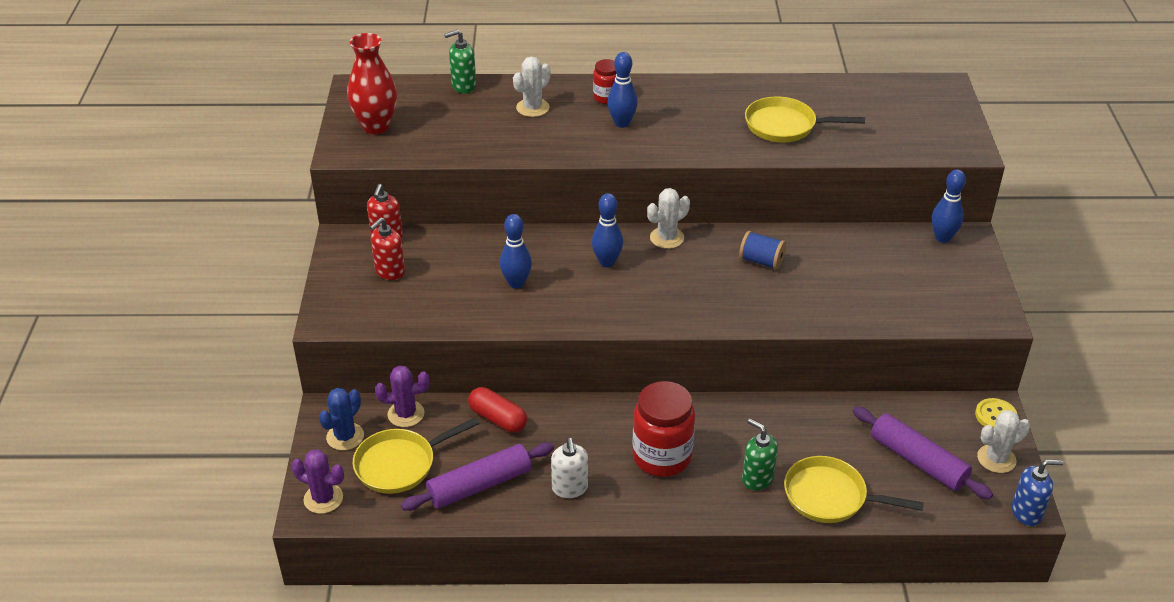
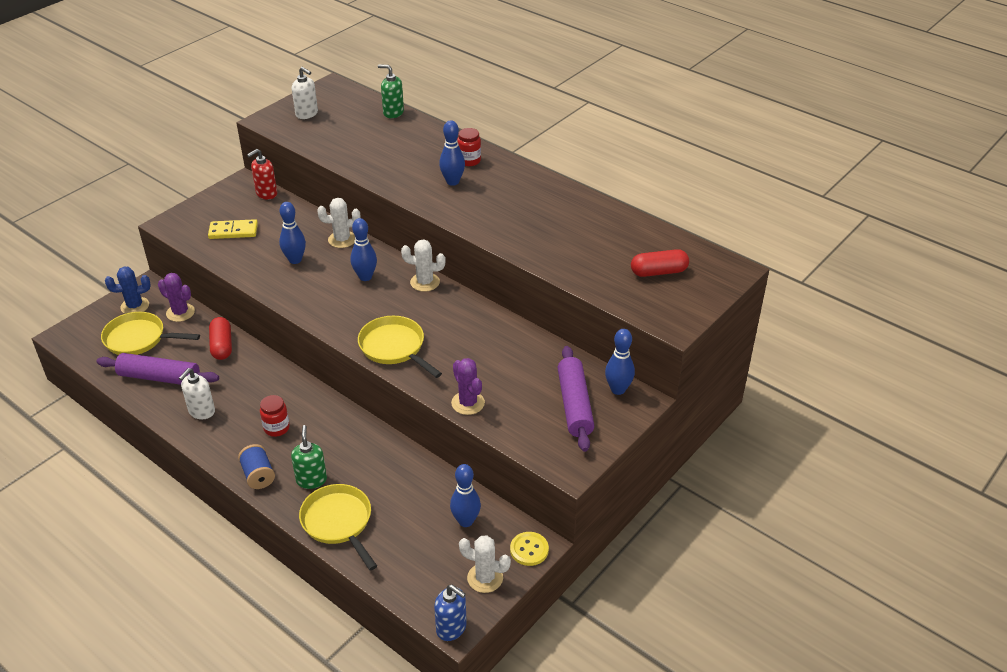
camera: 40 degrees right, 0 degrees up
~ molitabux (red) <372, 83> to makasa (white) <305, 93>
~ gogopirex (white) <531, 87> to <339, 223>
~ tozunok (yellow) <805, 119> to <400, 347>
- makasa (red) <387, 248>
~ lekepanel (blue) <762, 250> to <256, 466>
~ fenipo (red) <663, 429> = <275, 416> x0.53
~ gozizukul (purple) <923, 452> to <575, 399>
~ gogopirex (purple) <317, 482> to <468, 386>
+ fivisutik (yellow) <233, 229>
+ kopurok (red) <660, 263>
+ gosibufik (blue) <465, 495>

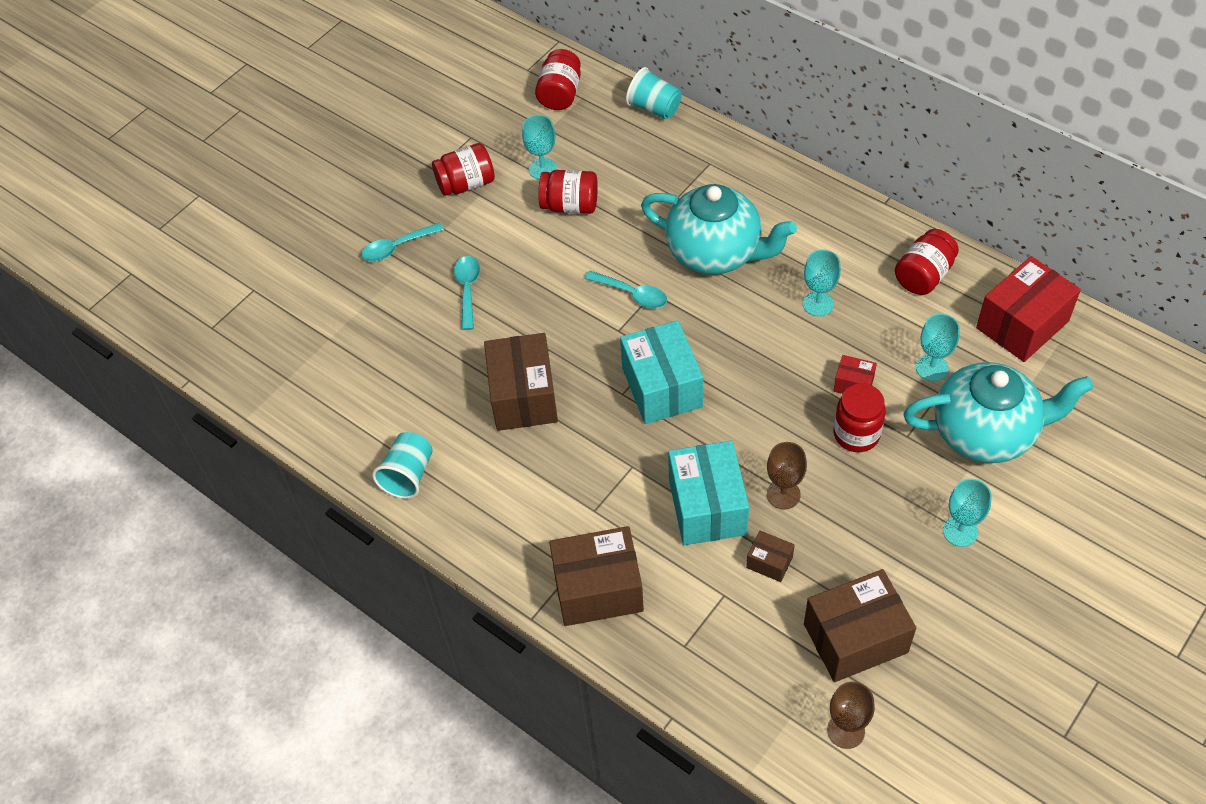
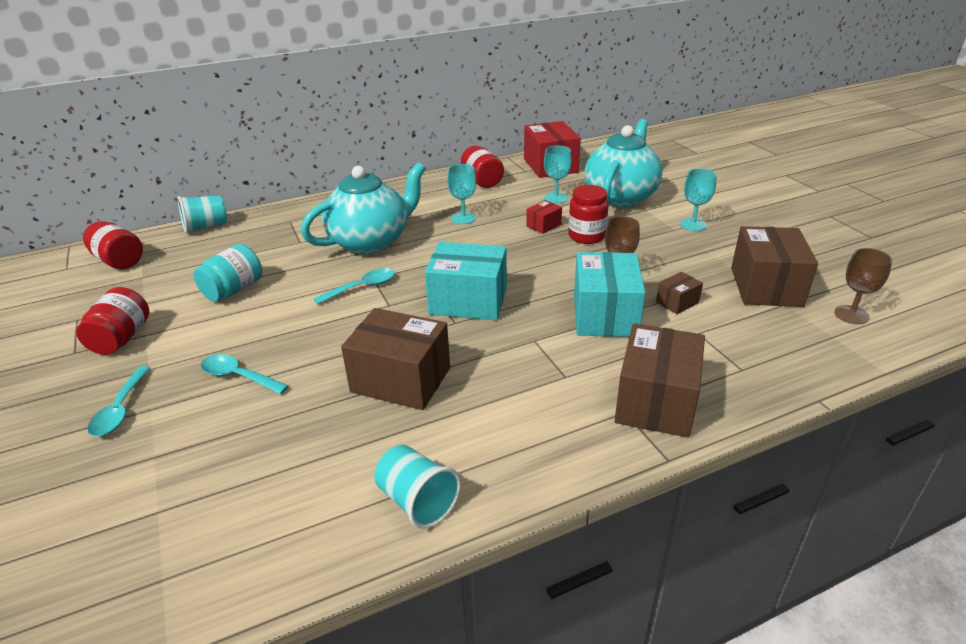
camera: 65 degrees left, 20 degrees down
- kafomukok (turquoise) <539, 147>
~ fenipo (red) <568, 192> to fenipo (turquoise) <227, 273>
~ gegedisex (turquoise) <708, 493> = <610, 294> 75 degrees clockwise

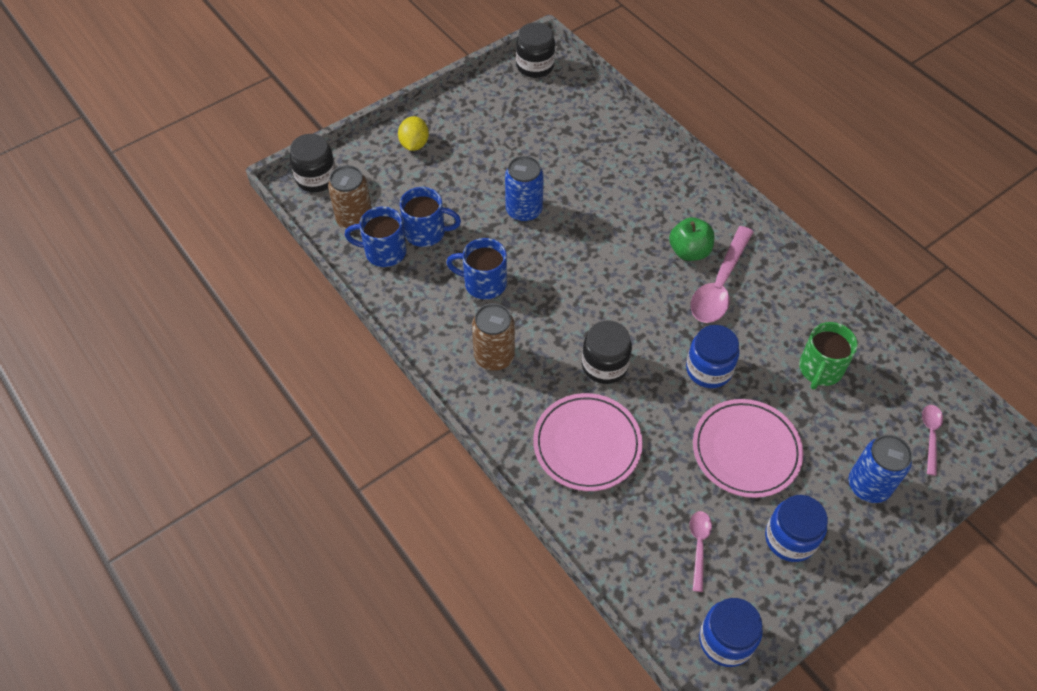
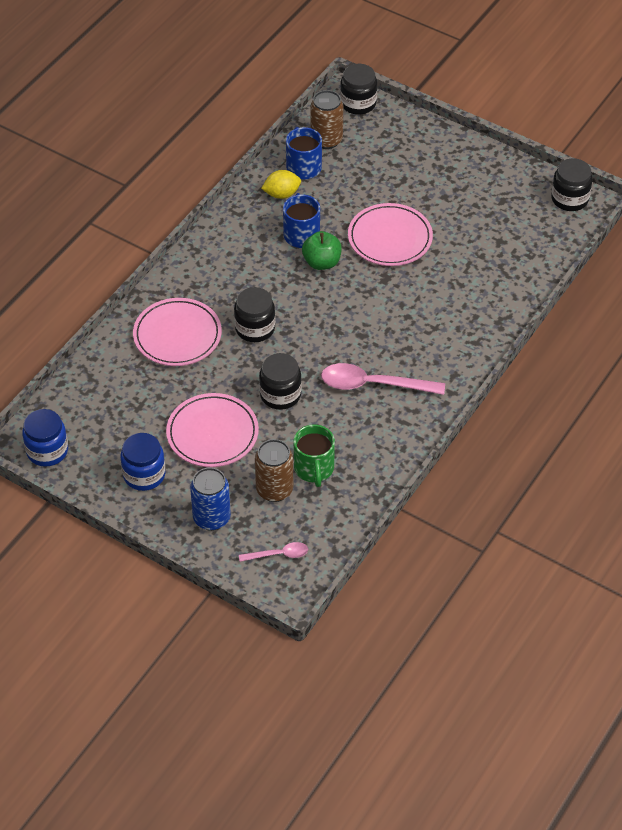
camera: 70 degrees right, 5 degrees down
~ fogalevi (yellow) <413, 133> to <281, 184>
~ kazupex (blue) <524, 189> to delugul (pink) <390, 234>
- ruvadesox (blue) <430, 217>
~ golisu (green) <691, 239> to <322, 250>
~ kazupex (brown) <493, 337> to <274, 470>
~ ruvadesox (green) <828, 356> = <314, 456> 105 degrees counterclockwise
~ fenipo (blue) <713, 356> to fenipo (black) <280, 381>
- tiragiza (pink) <701, 551>

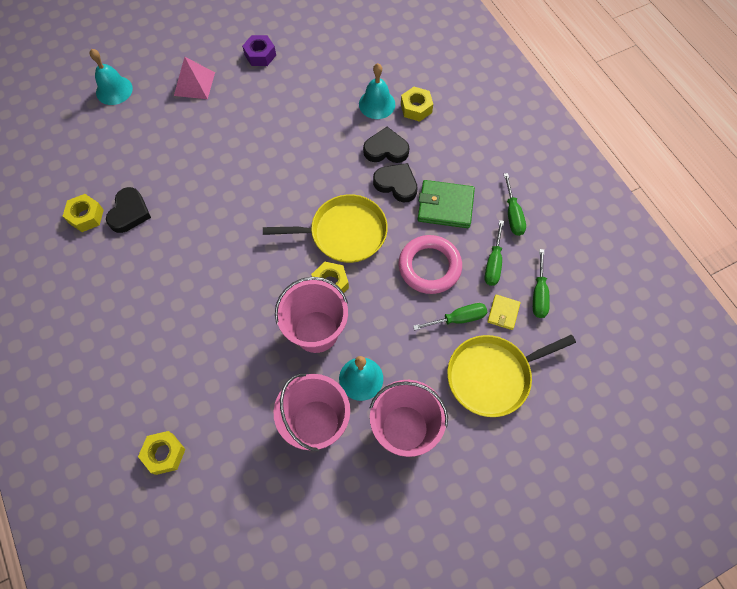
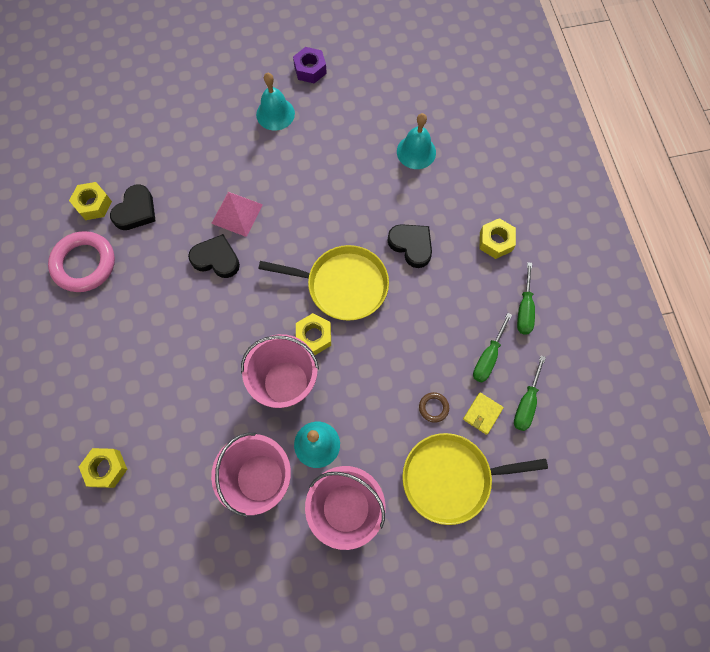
camera: 15 degrees right, 5 degrees up
~ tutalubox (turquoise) <111, 77> to <275, 102>
~ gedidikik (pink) <194, 78> to <237, 214>
~ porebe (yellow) <417, 104> to <498, 238>
~ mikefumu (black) <386, 145> to <214, 256>
- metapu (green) <446, 204>
~ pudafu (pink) <430, 264> to <81, 261>
~ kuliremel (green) <450, 316> to pudafu (brown) <434, 407>

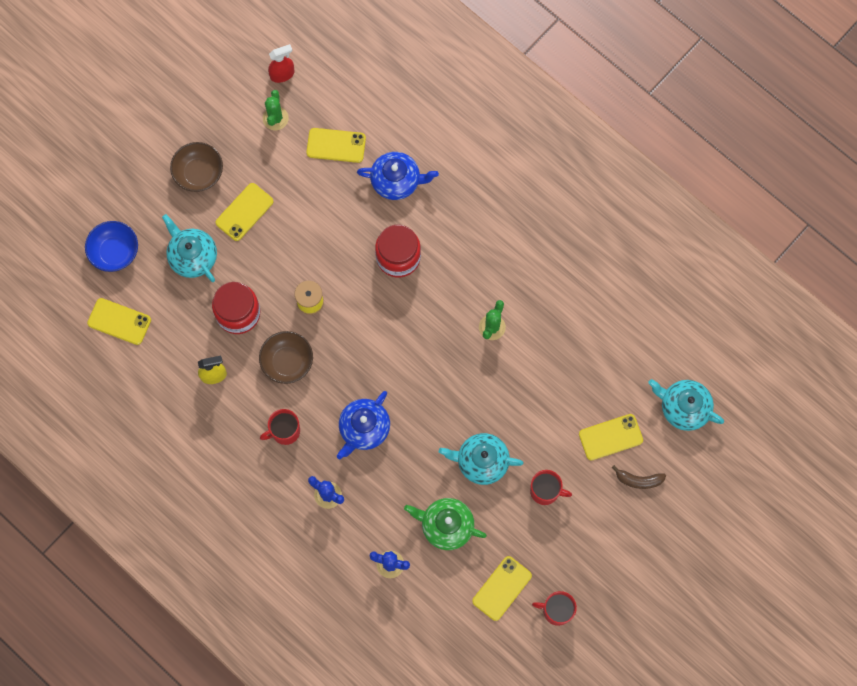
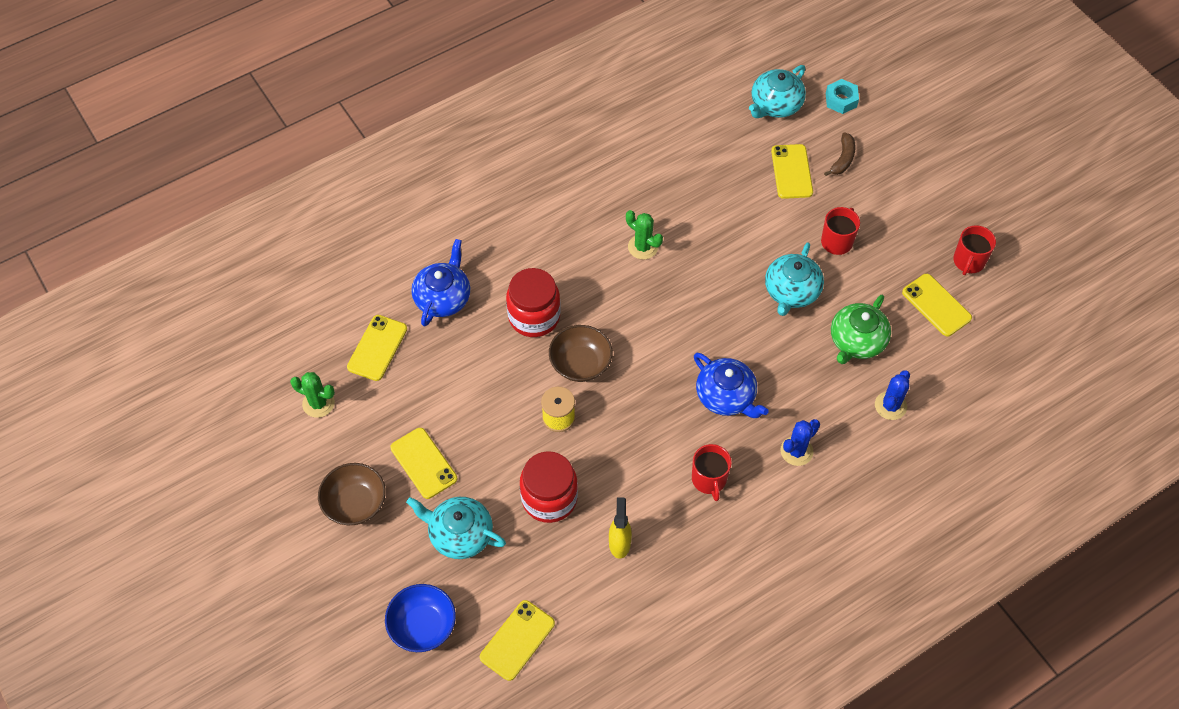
camera: 75 degrees left, 15 degrees down
- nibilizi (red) <281, 63>
~ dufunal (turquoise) <189, 248> = <456, 528> 45 degrees clockwise
~ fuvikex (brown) <286, 357> to <581, 353>
+ porebe (turquoise) <842, 96>

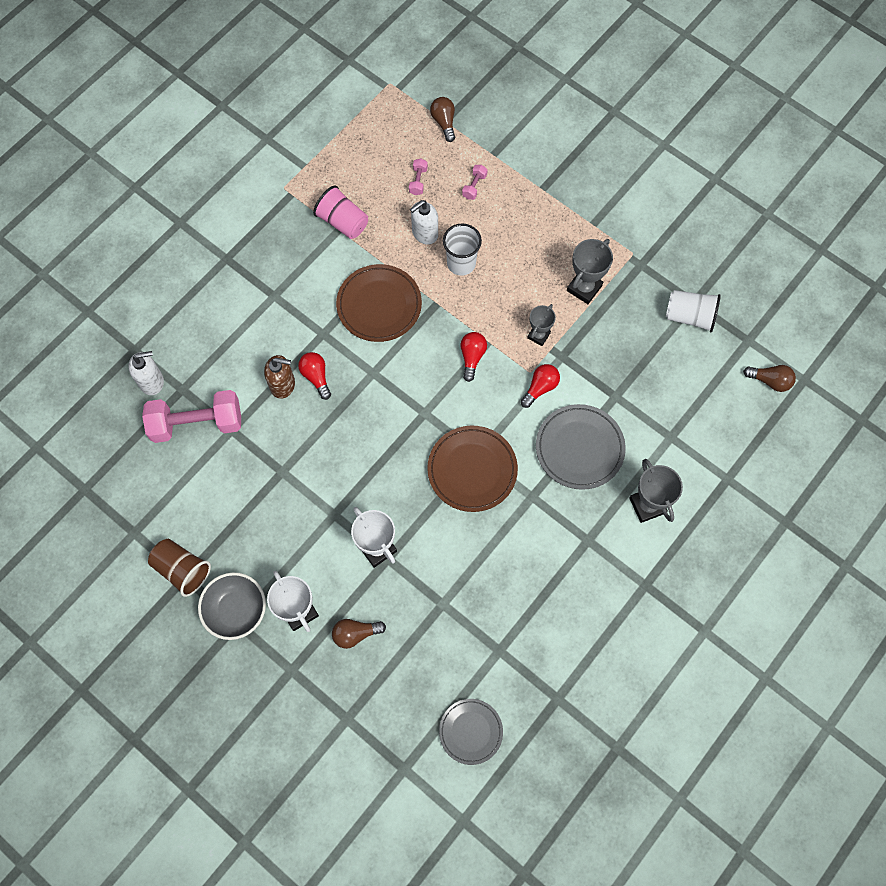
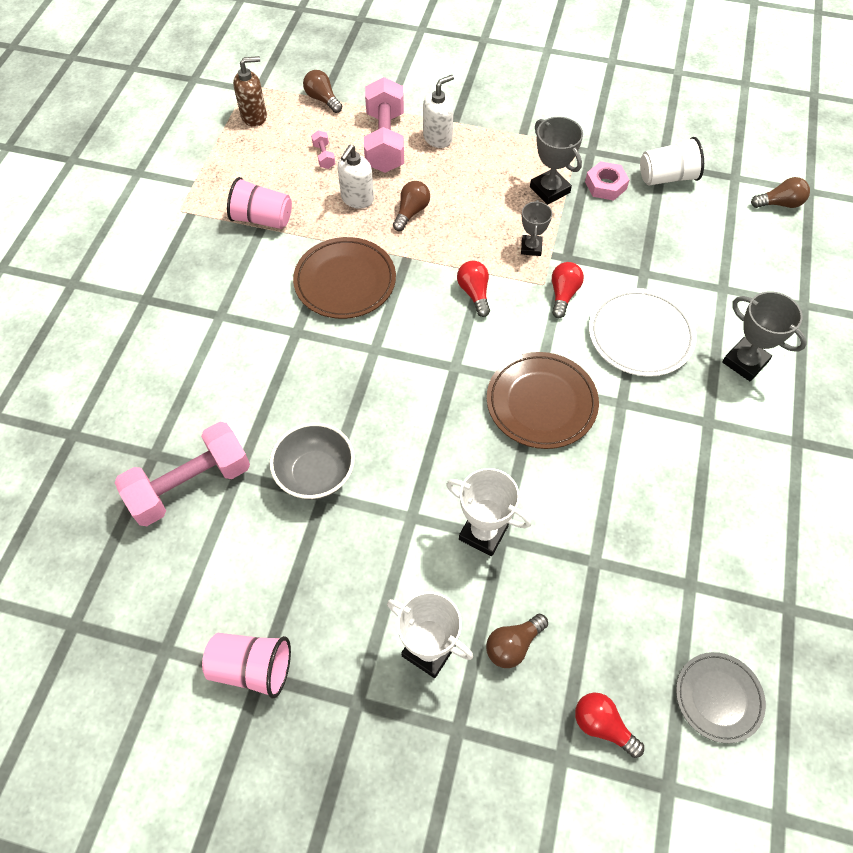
camera: 25 degrees left, 10 degrees down
~ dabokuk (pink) <475, 182> = <384, 125> x2.42
~ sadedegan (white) <462, 249> to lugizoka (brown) <411, 206>
~ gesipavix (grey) <590, 271> = <556, 161> 45 degrees counterclockwise
~ makasa (white) <146, 373> to <438, 111>
~ lugizoka (red) <314, 376> to <609, 725>
~ makasa (brown) <279, 377> to <250, 91>
~ delugul (grey) <581, 447> to delugul (white) <643, 332>
~ sadedegan (brown) <179, 568> to sadedegan (pink) <246, 665>
~ fuvikex (grey) <232, 606> to <312, 461>
+ porebe (pink) <607, 181>

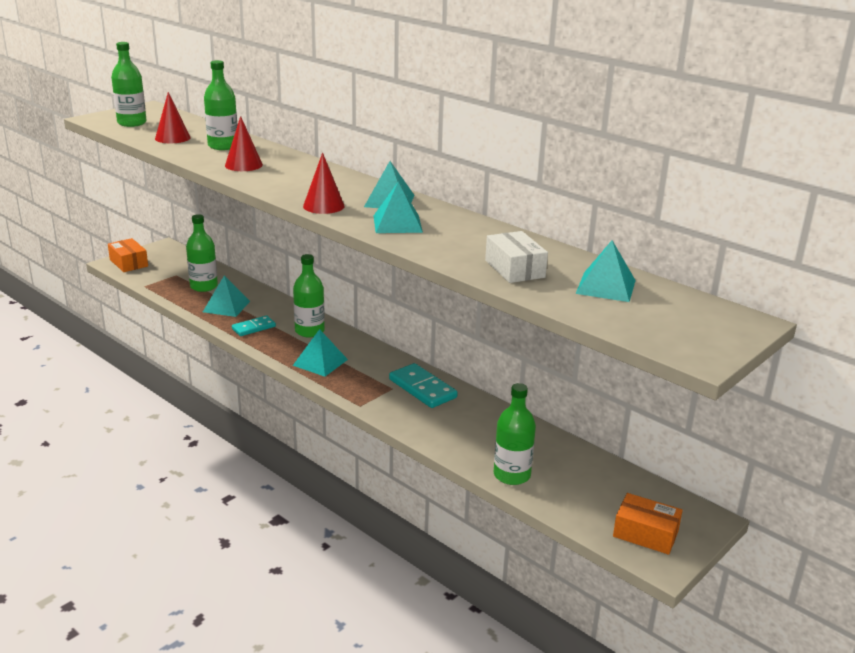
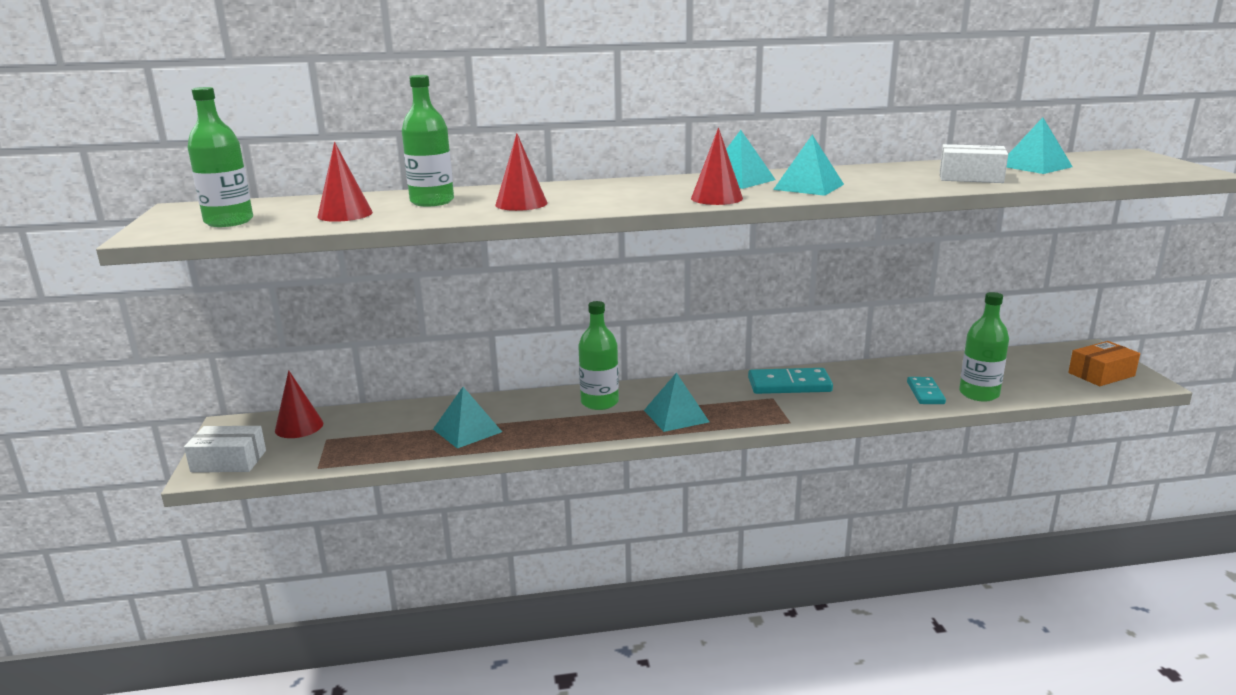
camera: 50 degrees left, 5 degrees down
- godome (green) <202, 253>
~ gegedisex (orange) <128, 255> to gegedisex (white) <225, 449>
~ fivisutik (turquoise) <254, 325> to <926, 390>
+ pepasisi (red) <299, 404>

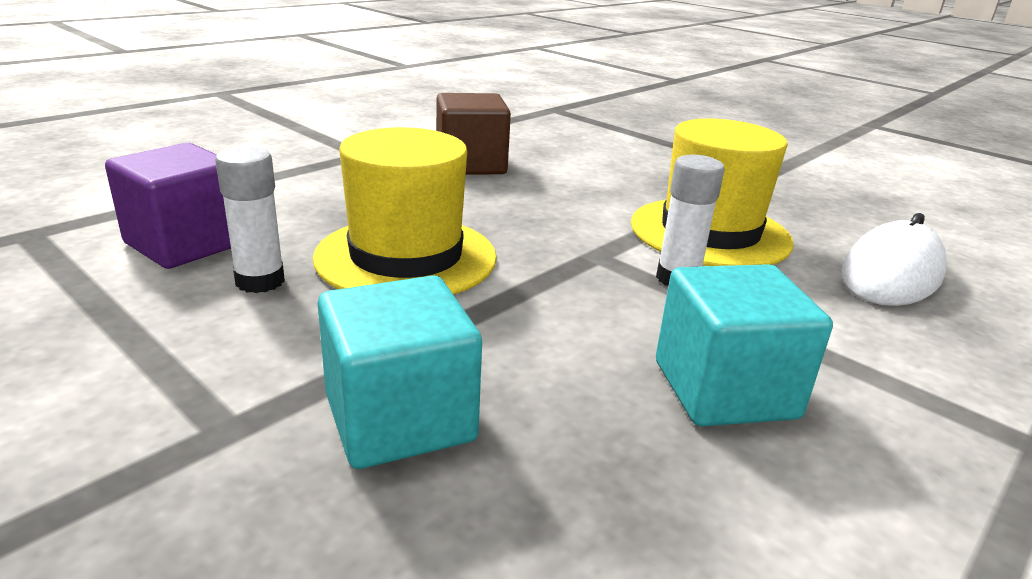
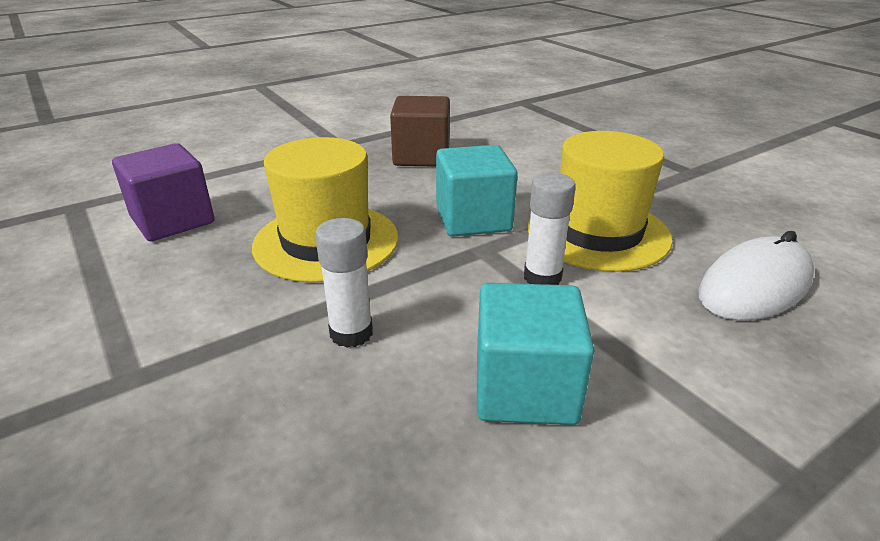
camera: 15 degrees right, 5 degrees up
~ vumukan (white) <250, 220> to <344, 283>
~ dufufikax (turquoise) <400, 372> to <477, 191>

